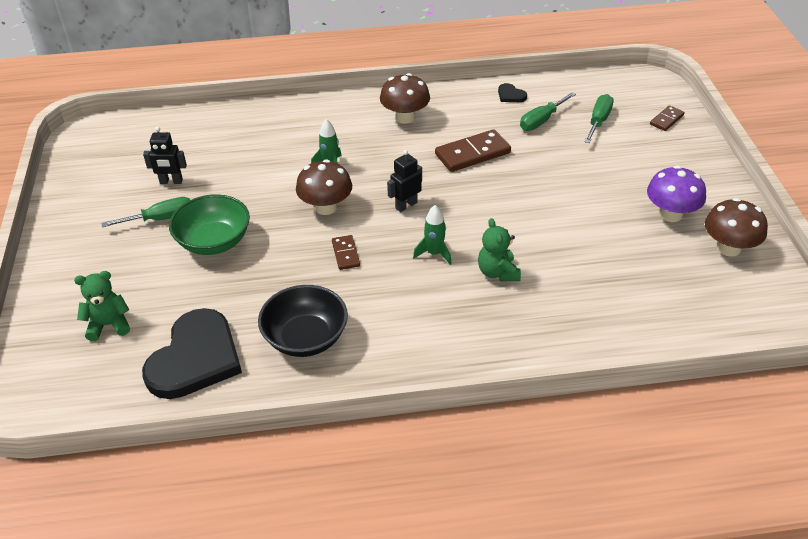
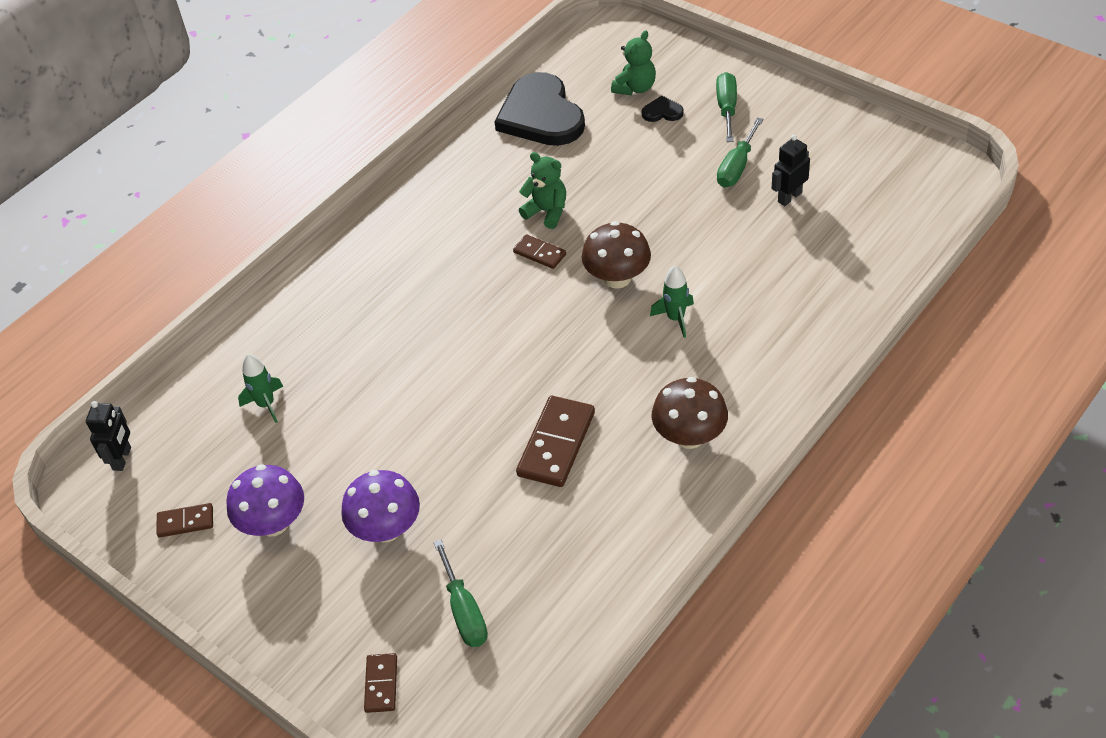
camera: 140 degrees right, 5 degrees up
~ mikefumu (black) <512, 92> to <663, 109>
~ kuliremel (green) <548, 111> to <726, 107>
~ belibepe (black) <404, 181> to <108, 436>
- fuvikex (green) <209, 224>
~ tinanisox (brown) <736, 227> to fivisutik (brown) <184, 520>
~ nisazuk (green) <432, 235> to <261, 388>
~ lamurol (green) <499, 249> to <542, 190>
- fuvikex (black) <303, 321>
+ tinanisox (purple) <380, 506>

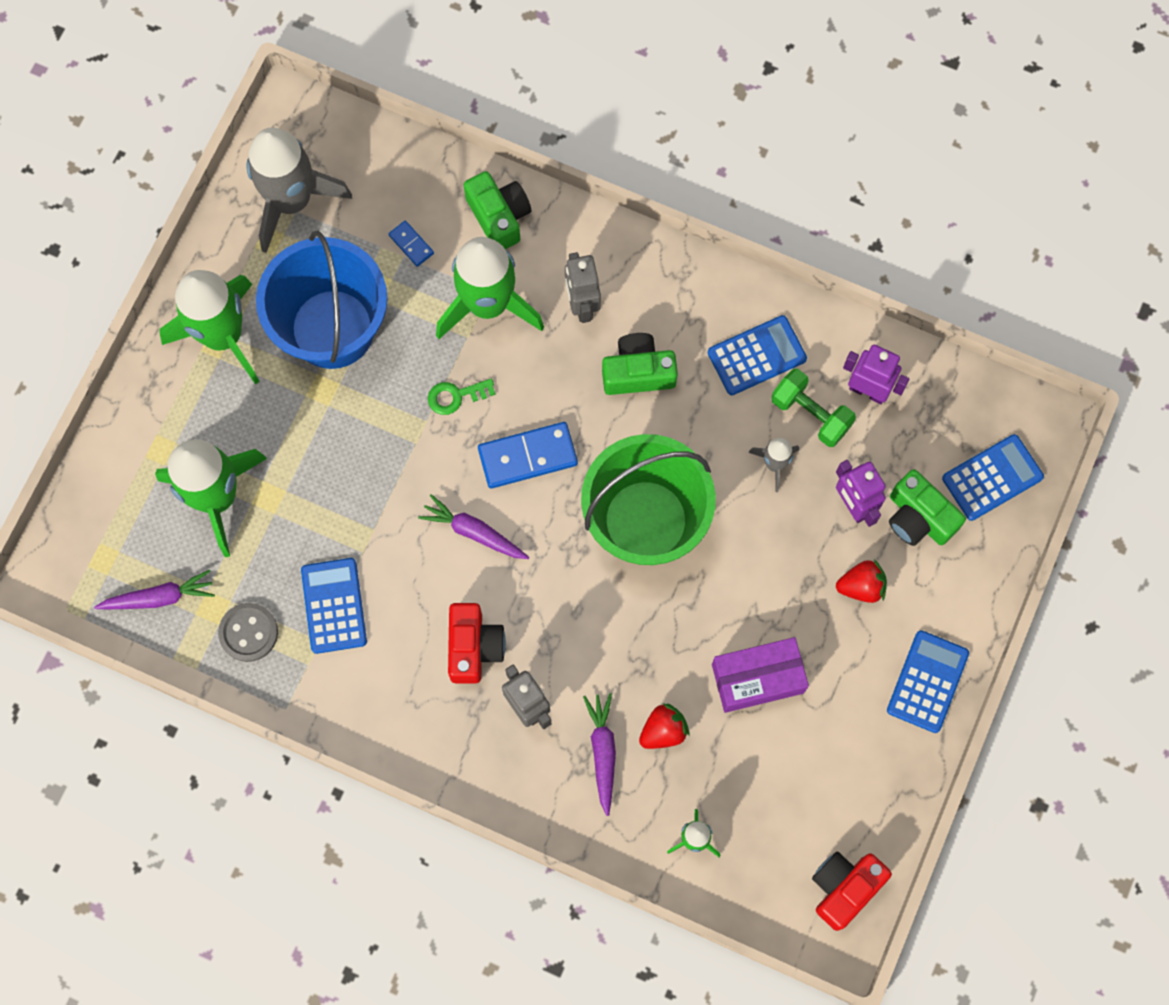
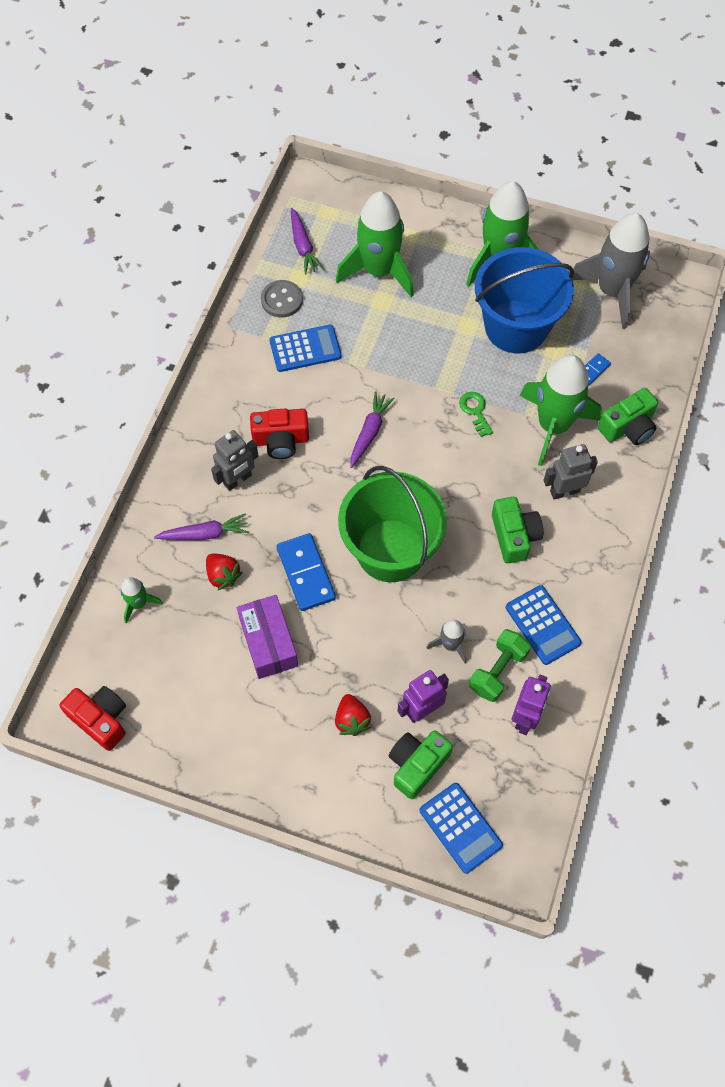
camera: 85 degrees right, 10 degrees down
~ fivisutik (blue) <528, 455> to <306, 572>
- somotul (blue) <928, 681>

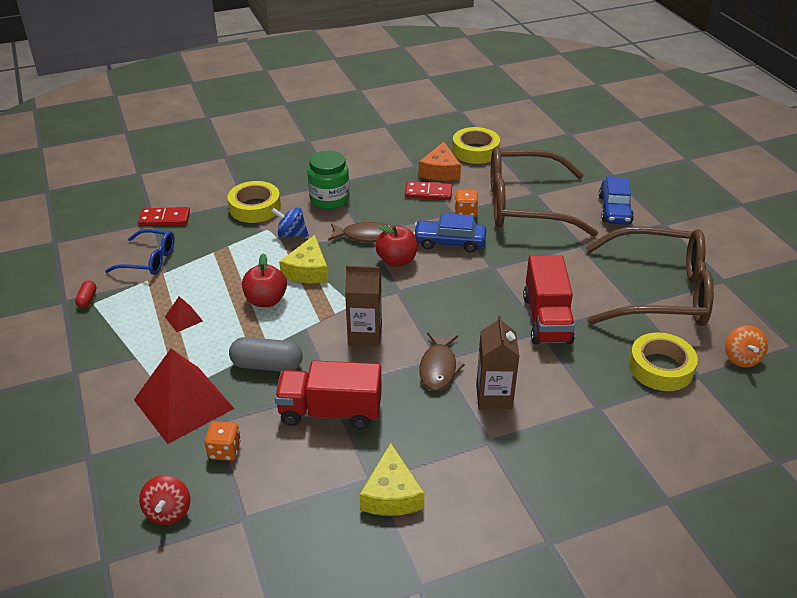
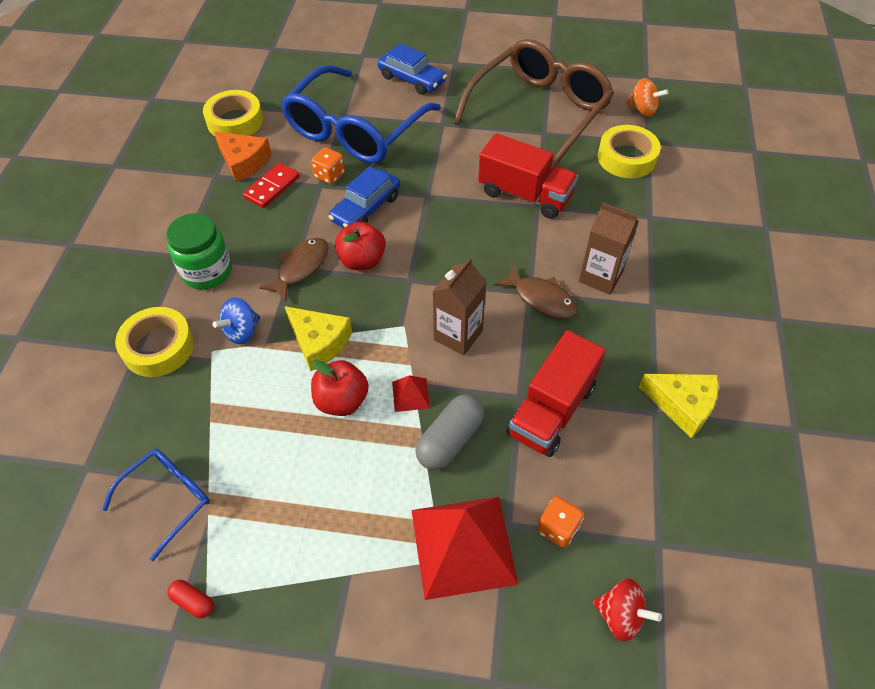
camera: 60 degrees left, 15 degrees up
~ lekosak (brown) <544, 191> to lekosak (blue) <361, 114>
- fivisutik (red) <164, 216>
~ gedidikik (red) <184, 314> to <411, 393>

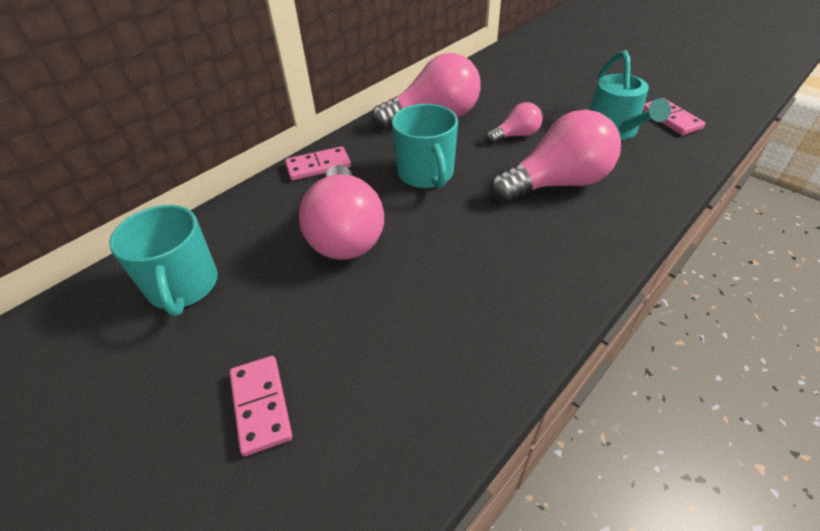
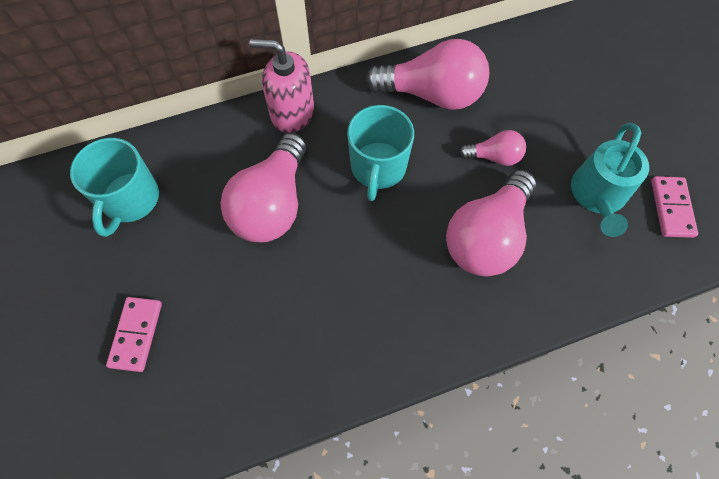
camera: 25 degrees right, 20 degrees up
~ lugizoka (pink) <555, 156> = <491, 223> 120 degrees clockwise
~ fivisutik (pink) <318, 163> to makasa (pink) <281, 86>

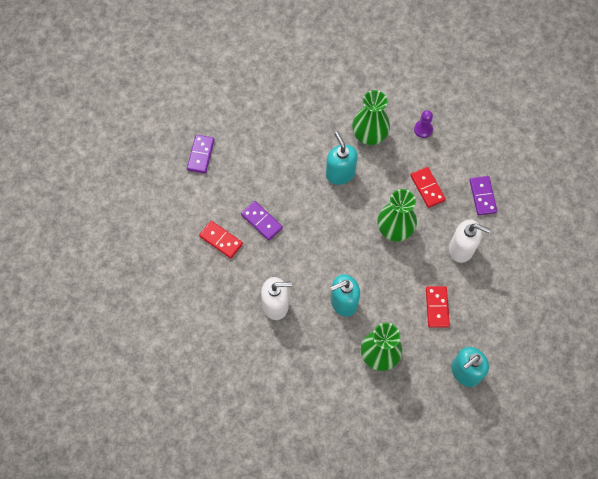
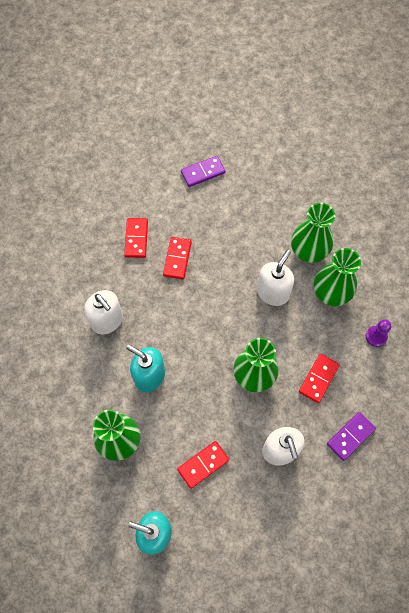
camera: 55 degrees right, 0 degrees up
~ makasa (turquoise) <342, 158> to makasa (white) <275, 278>
~ fivisutik (purple) <262, 221> to fivisutik (red) <177, 258>
+ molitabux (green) <313, 233>

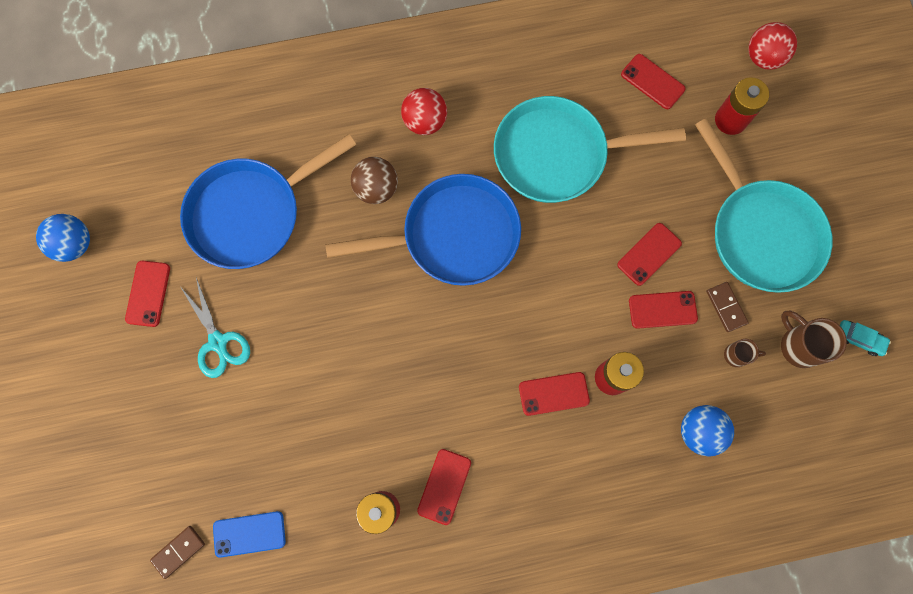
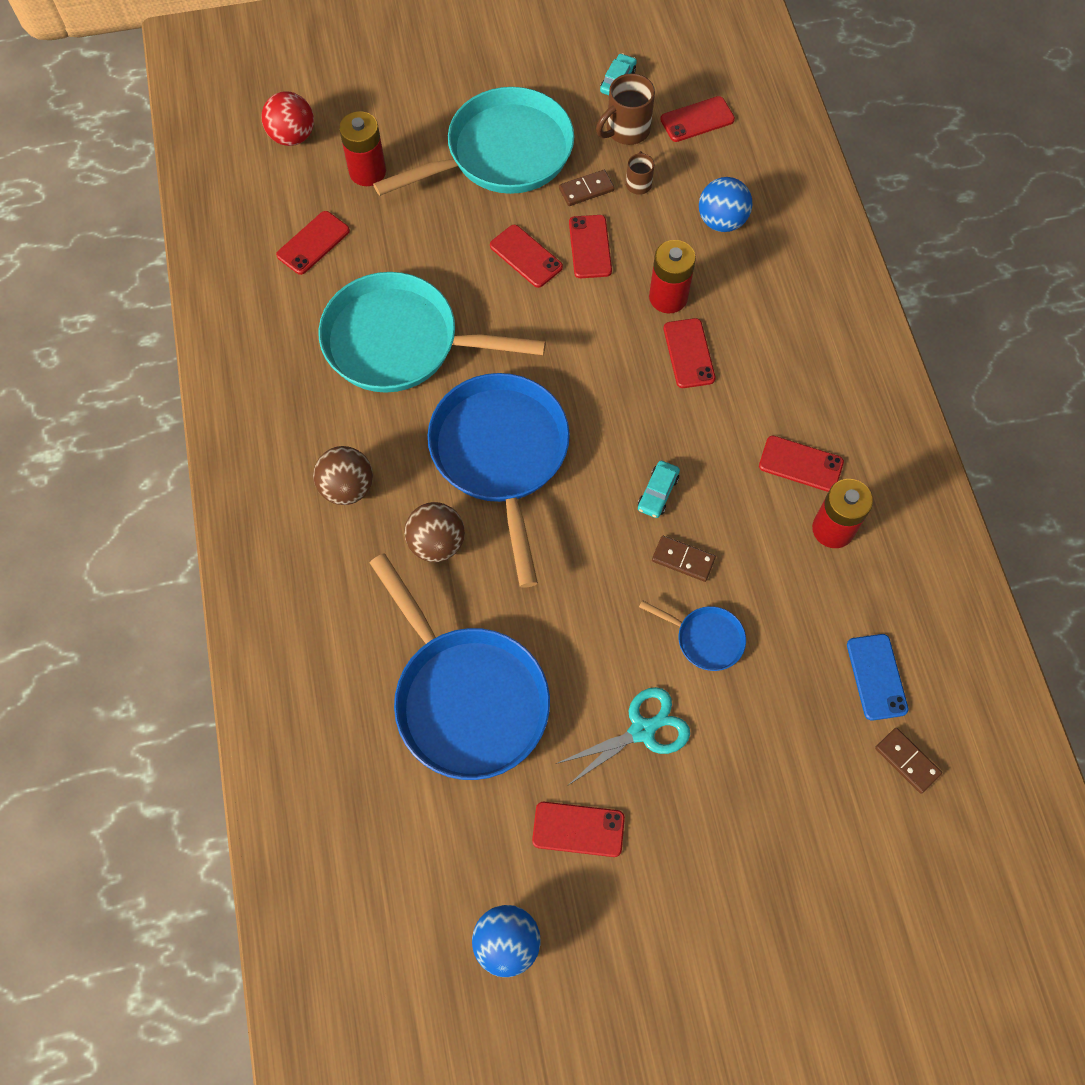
camera: 90 degrees left, 10 degrees down
~ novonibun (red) <424, 111> to novonibun (brown) <343, 475>
~ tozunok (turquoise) <590, 149> = <432, 332> 105 degrees clockwise
+ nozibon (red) <697, 119>
+ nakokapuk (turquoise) <659, 489>
+ fivisutik (brown) <684, 559>
+ tozunok (blue) <692, 635>

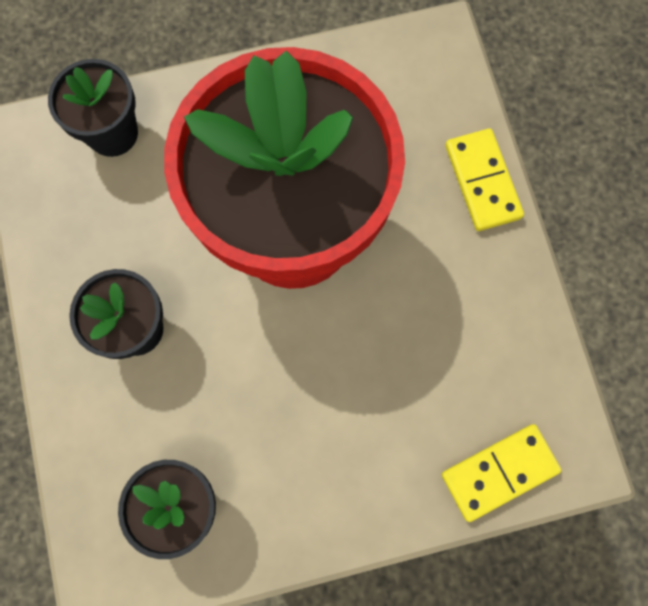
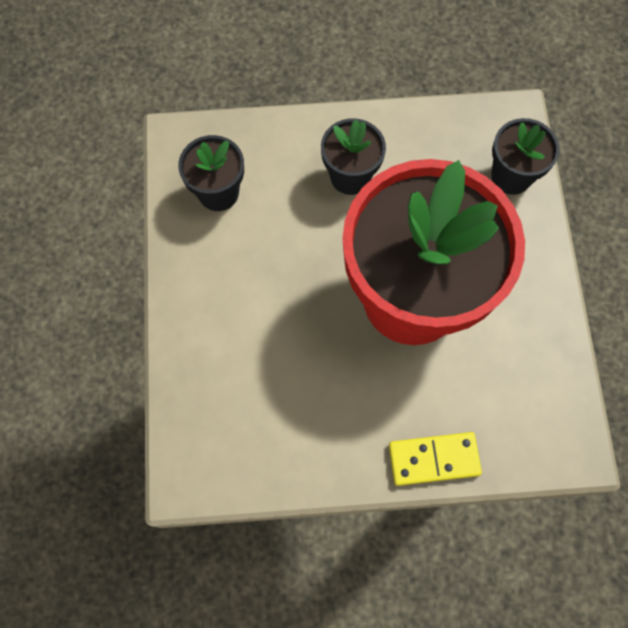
camera: 100 degrees right, 5 degrees down
- fivisutik (yellow) <502, 473>

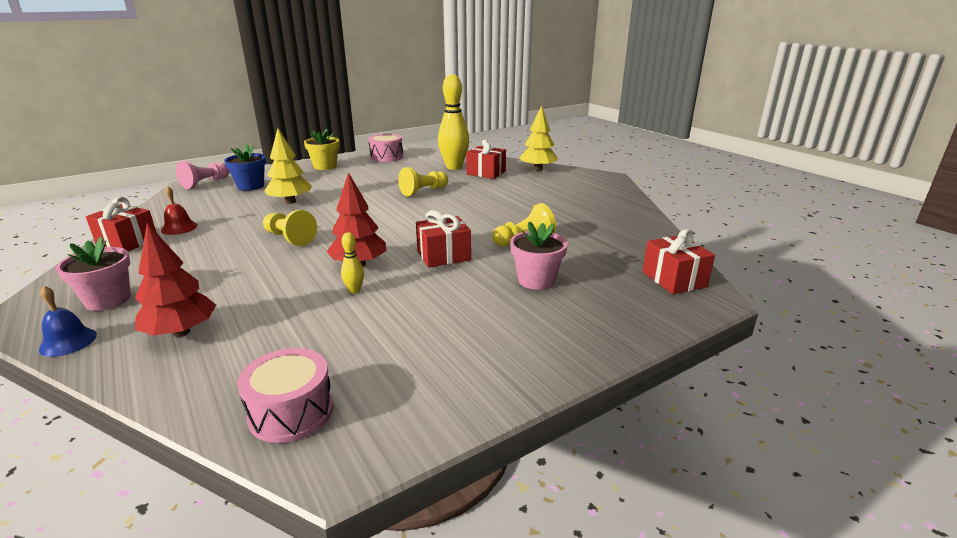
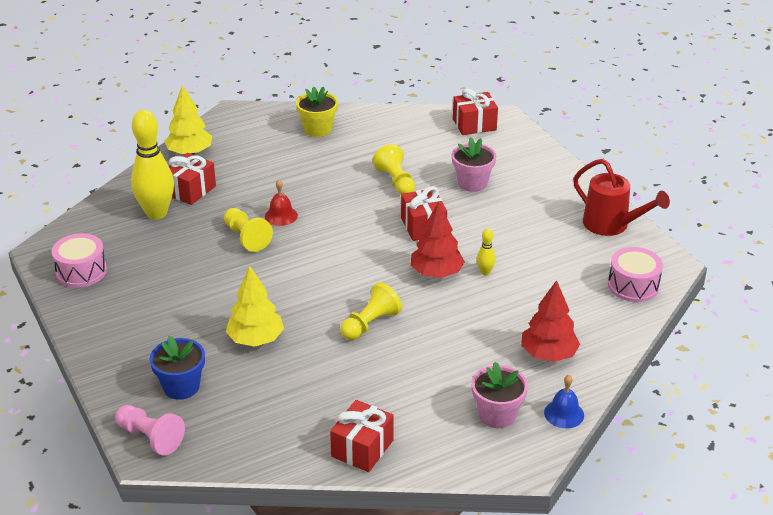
camera: 85 degrees left, 10 degrees up
~ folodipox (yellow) <322, 149> to <317, 111>
~ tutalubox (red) <179, 210> to <281, 203>
+ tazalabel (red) <621, 197>

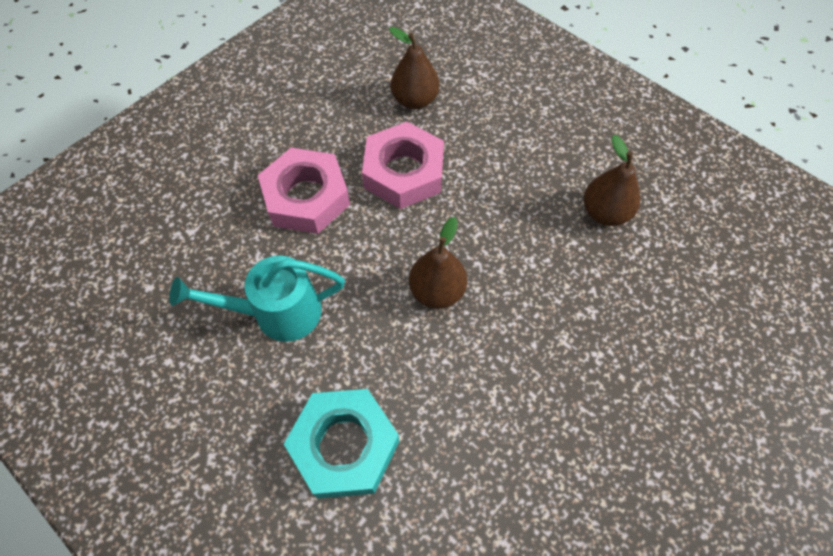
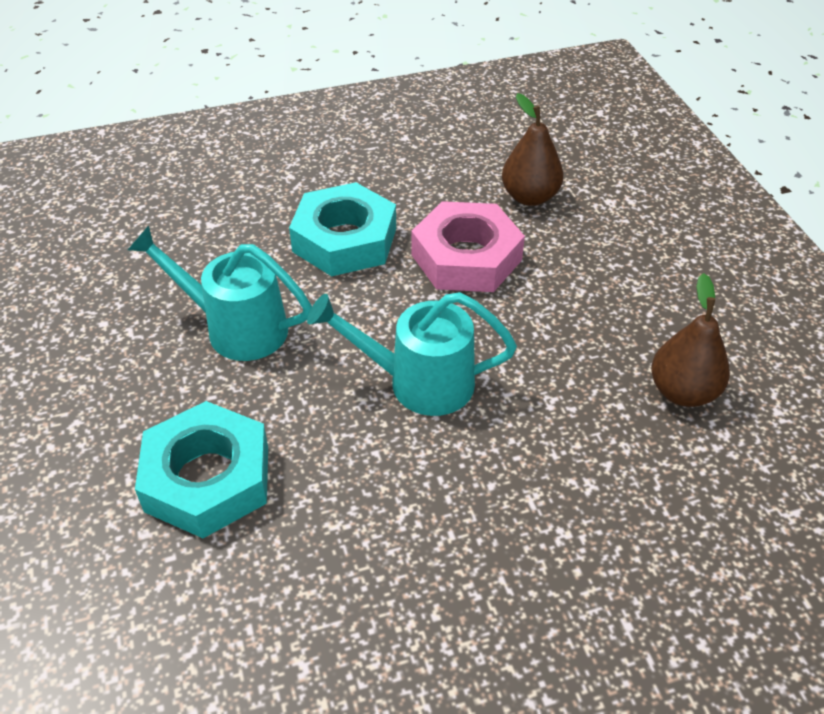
camera: 30 degrees right, 15 degrees down
~ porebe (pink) <304, 191> to porebe (turquoise) <342, 229>
~ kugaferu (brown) <438, 263> to tazalabel (turquoise) <412, 354>

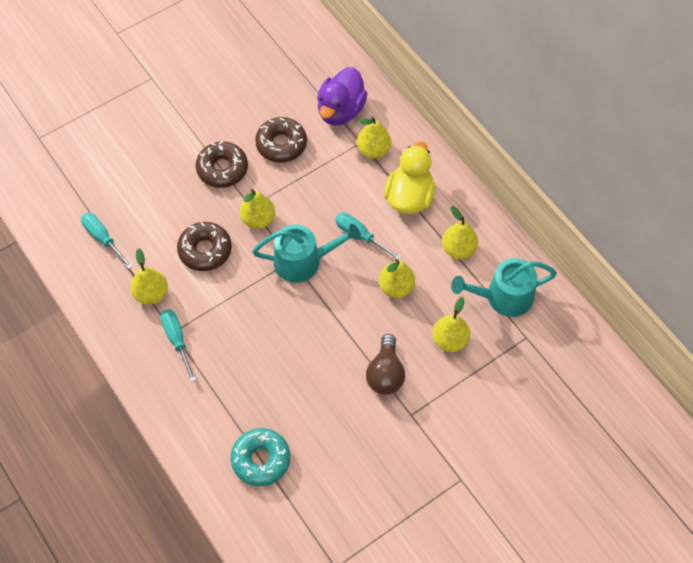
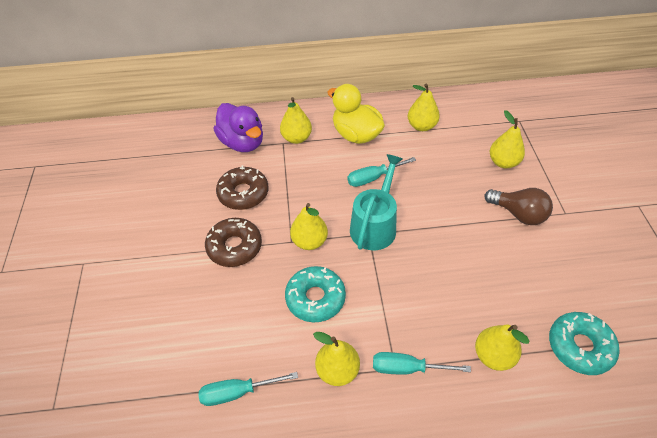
camera: 60 degrees left, 10 degrees down
~ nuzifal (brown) <204, 246> to nuzifal (turquoise) <315, 294>
- tazalabel (turquoise) <504, 287>
~ kugaferu (yellow) <397, 278> to <502, 347>

